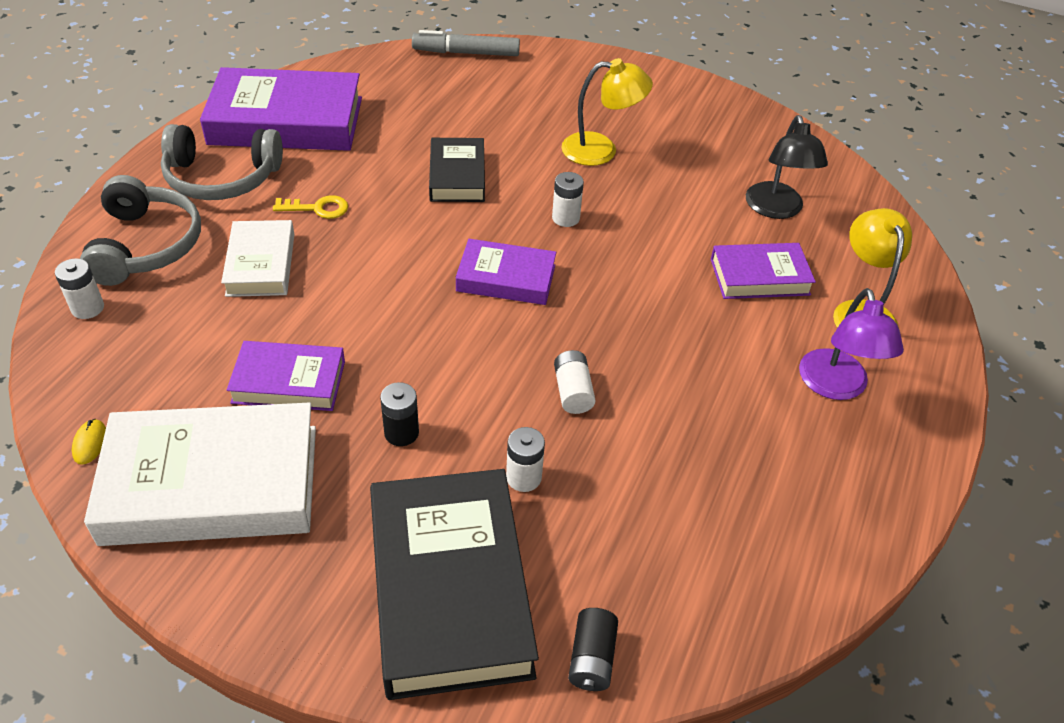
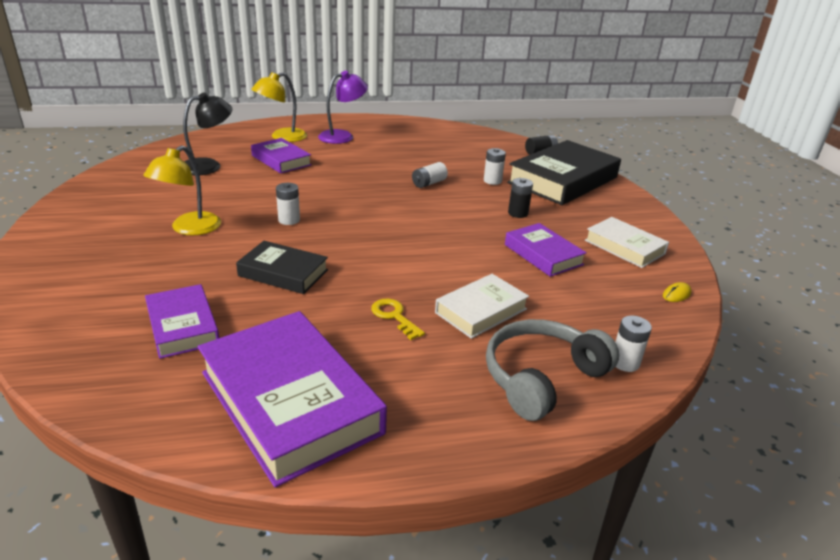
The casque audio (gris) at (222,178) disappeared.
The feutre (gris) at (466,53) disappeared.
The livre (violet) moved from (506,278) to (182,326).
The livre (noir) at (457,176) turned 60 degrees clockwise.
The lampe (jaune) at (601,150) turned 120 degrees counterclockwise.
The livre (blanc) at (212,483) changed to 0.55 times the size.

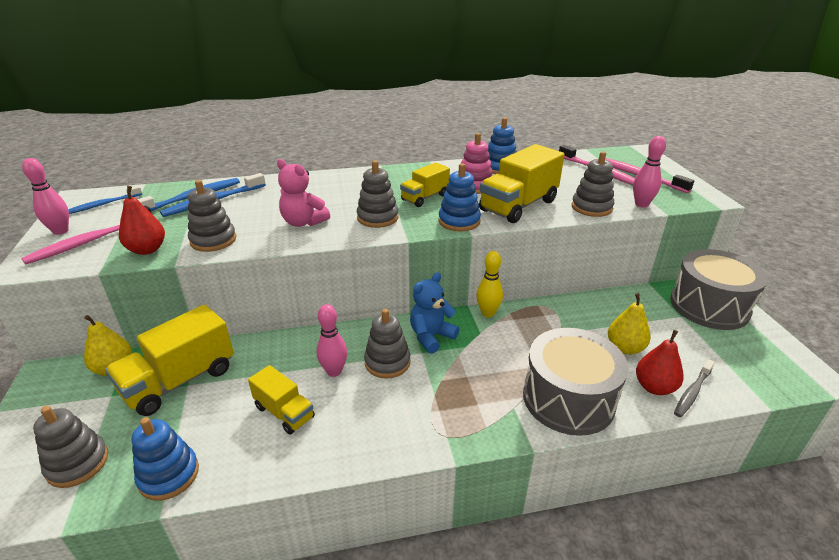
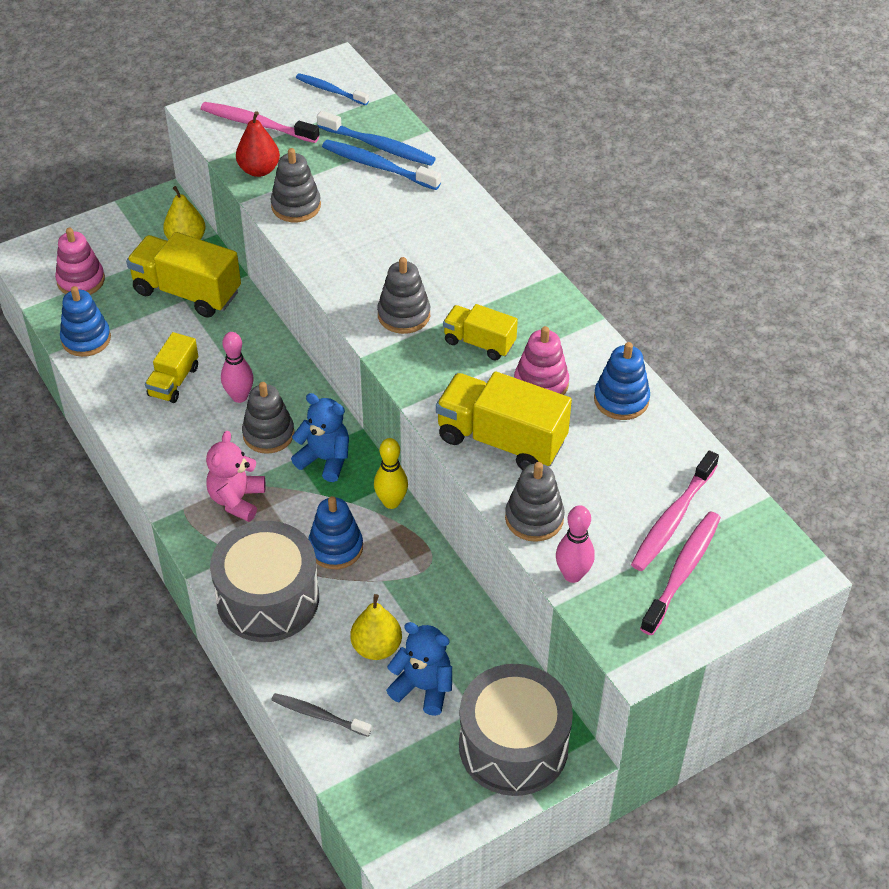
The quille (rose) at (60,231) disappeared.
The poire (rouge) at (654,387) disappeared.
The ours en peluche (bleu) at (423,687) appeared.
The ours en peluche (rose) moved from (303,222) to (237,500).
The jouet à empiler (bleu) moved from (459,221) to (335,547).
The jouet à empiler (gris) at (78,463) became the jouet à empiler (rose) at (81,280).

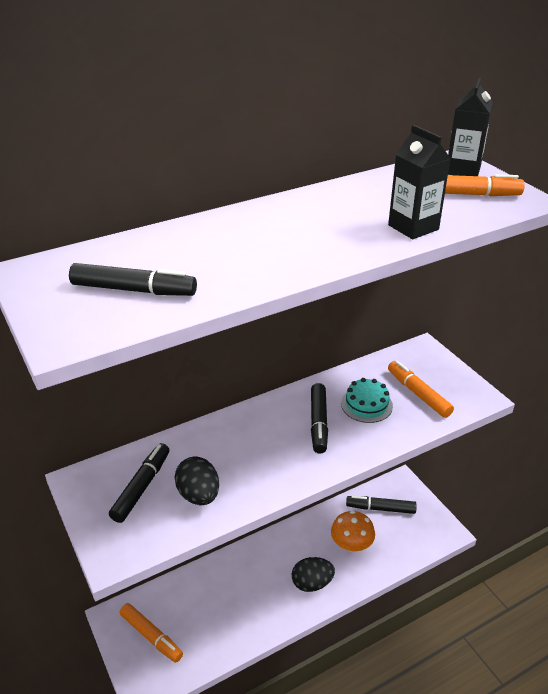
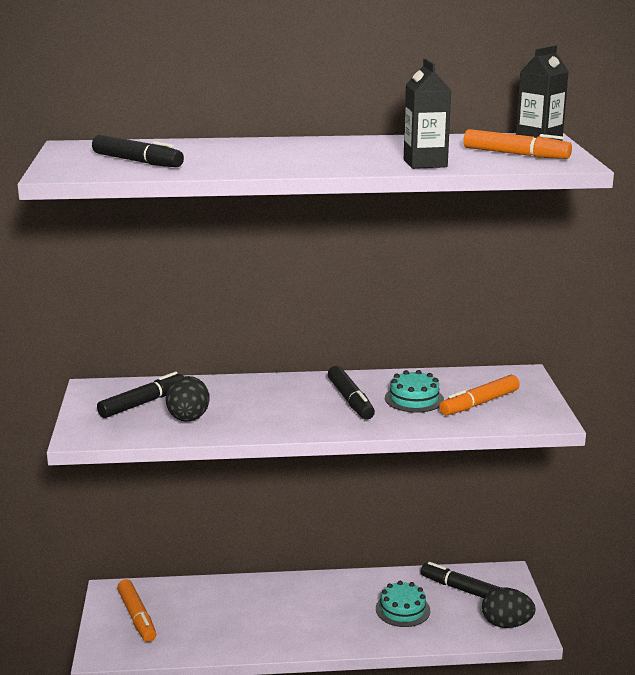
The œuf (noir) moved from (312,583) to (506,624).
The champignon (orange) at (351,545) was replaced by the gâteau (turquoise) at (402,609).
The feutre (noir) at (318,422) turned 45 degrees counterclockwise.
The feutre (orange) at (418,394) turned 120 degrees counterclockwise.

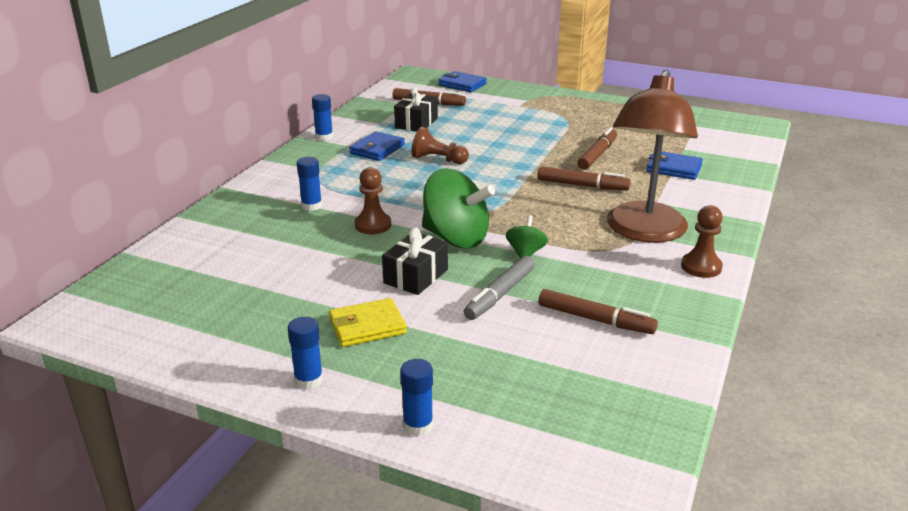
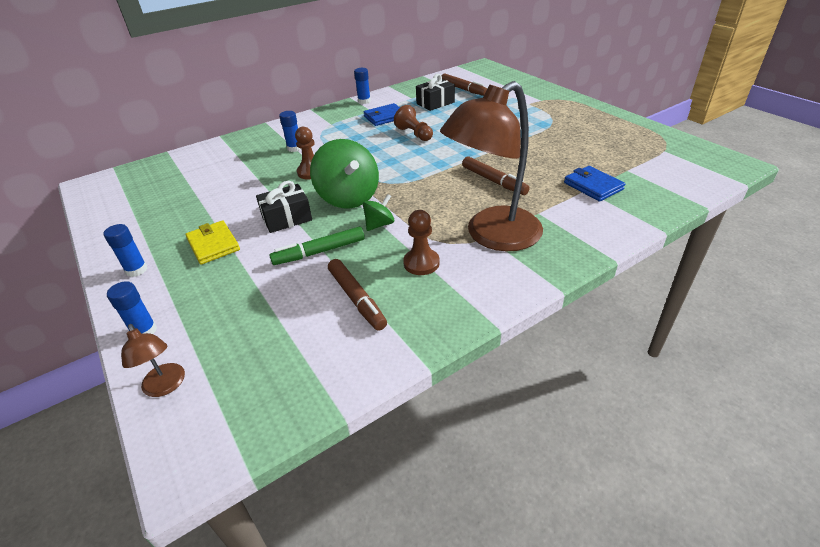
The portefeuille (bleu) at (462,84) disappeared.
The feutre (marron) at (597,155) disappeared.
The lampe (marron) at (166,386) appeared.
The pion (marron) moved from (701,267) to (421,263).
The feutre (gris) at (500,294) became the feutre (vert) at (319,252).
The portefeuille (jaune) at (367,326) turned 45 degrees clockwise.

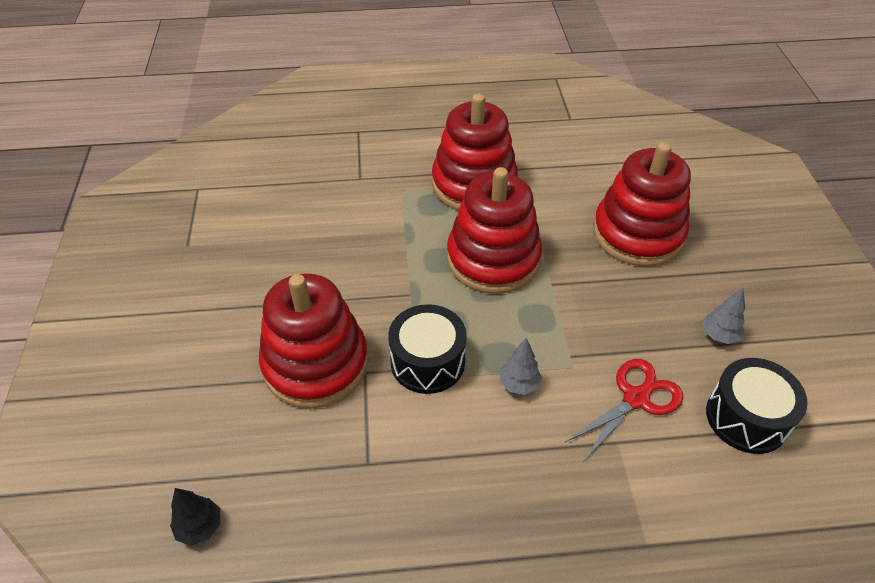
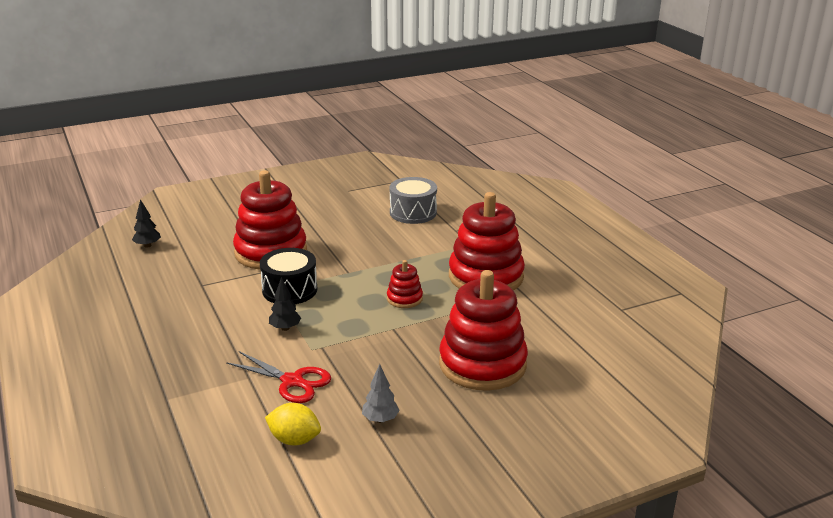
The tambour (gris) at (413,212) appeared.
The tambour (noir) at (746,418) was replaced by the citron (jaune) at (294,440).
The arbre (gris) at (518,384) became the arbre (noir) at (285,328).
The jouet à empiler (rouge) at (493,259) changed to 0.46 times the size.

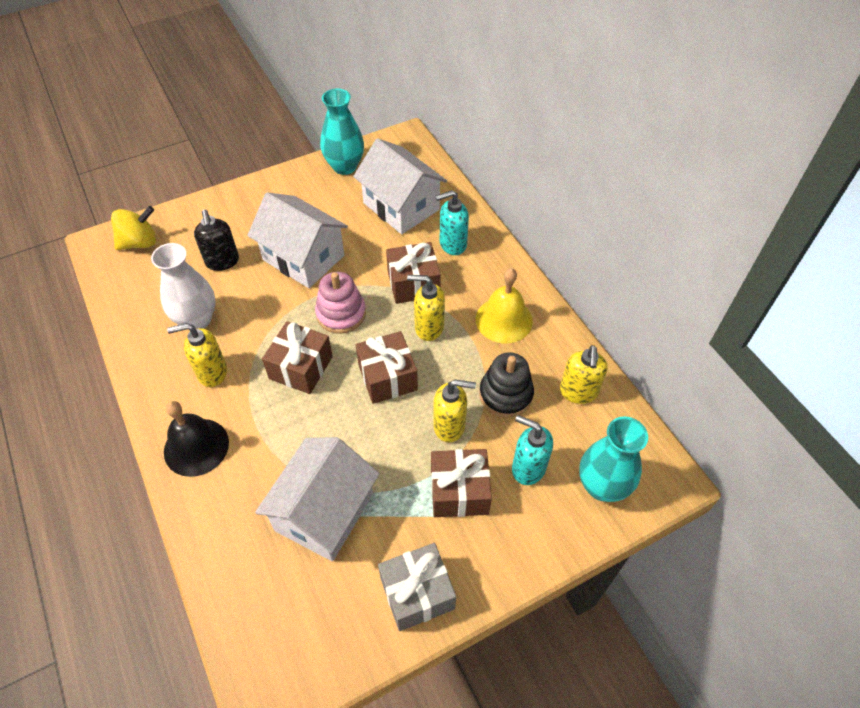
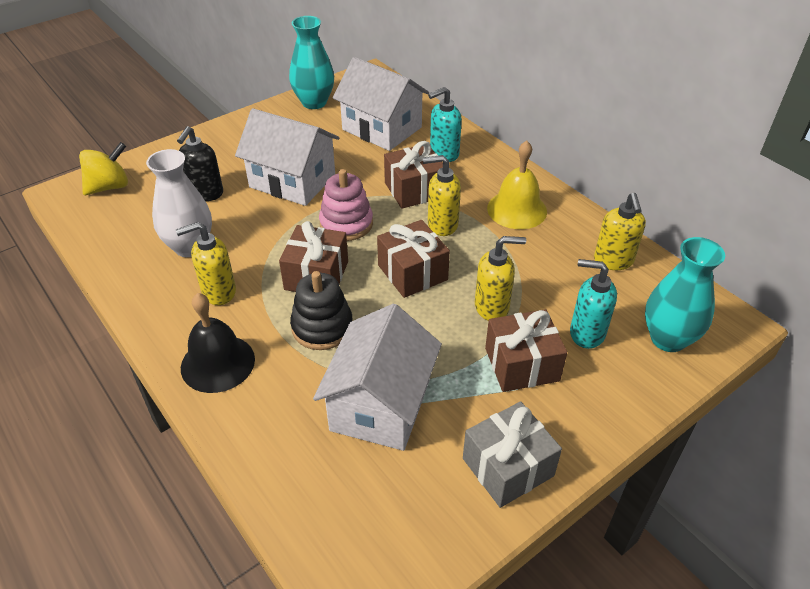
The jouet à empiler (noir) moved from (505,394) to (322,327).
The distributeur de savon (noir) at (222,262) turned 45 degrees clockwise.

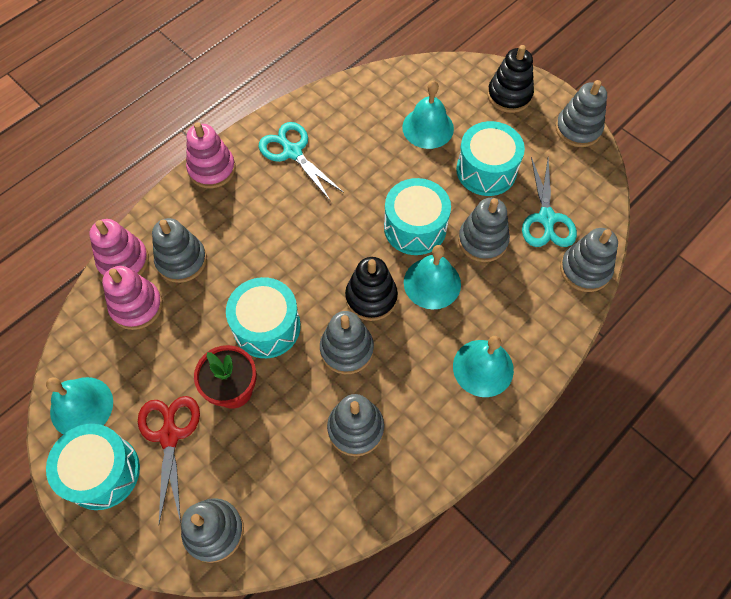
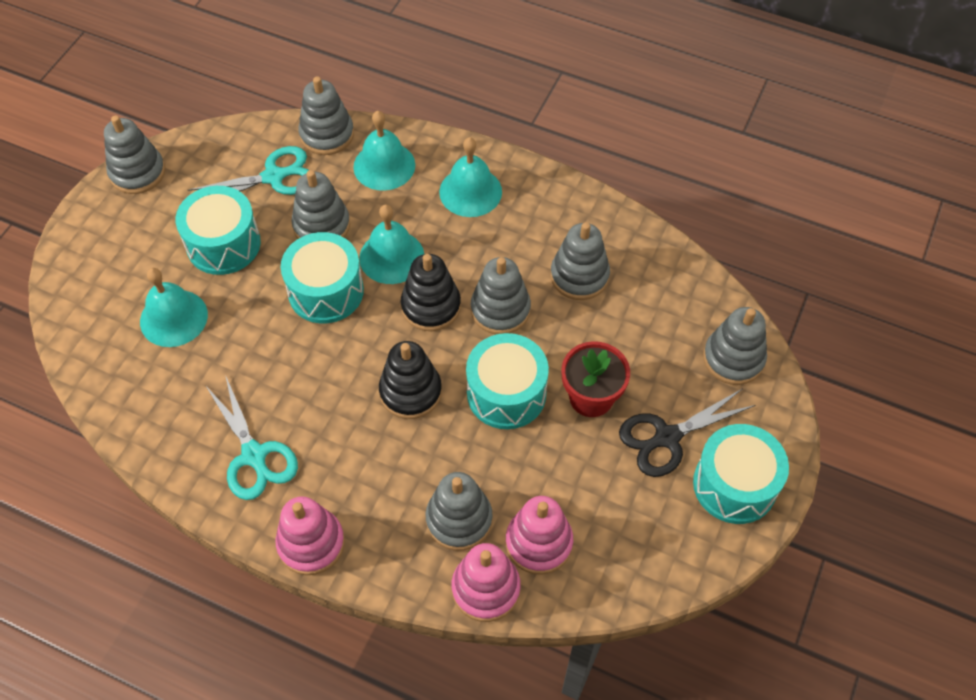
The cloche (turquoise) moved from (81,406) to (384,166).
The jouet à empiler (noir) moved from (509,95) to (410,392).
The ciseaux (rouge) at (169,435) became the ciseaux (noir) at (666,437).
The ciseaux (turquoise) at (292,152) turned 60 degrees counterclockwise.

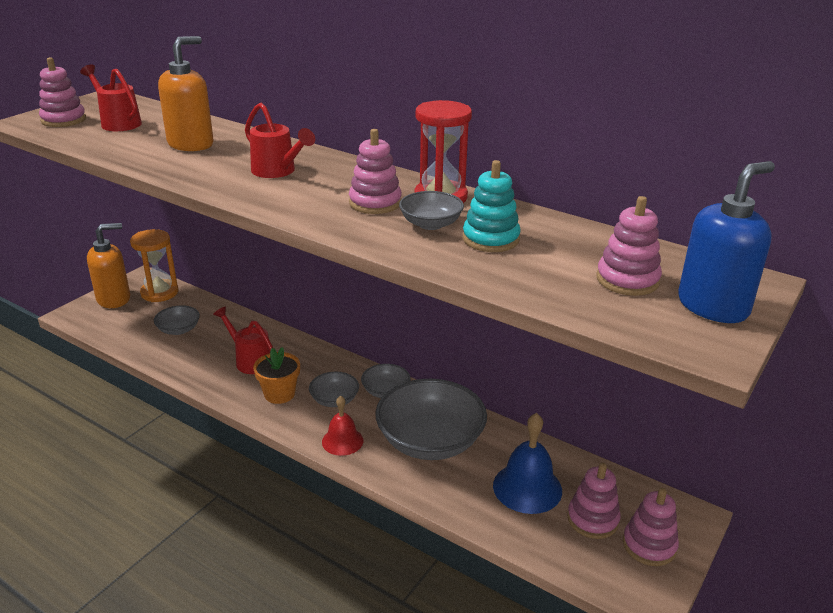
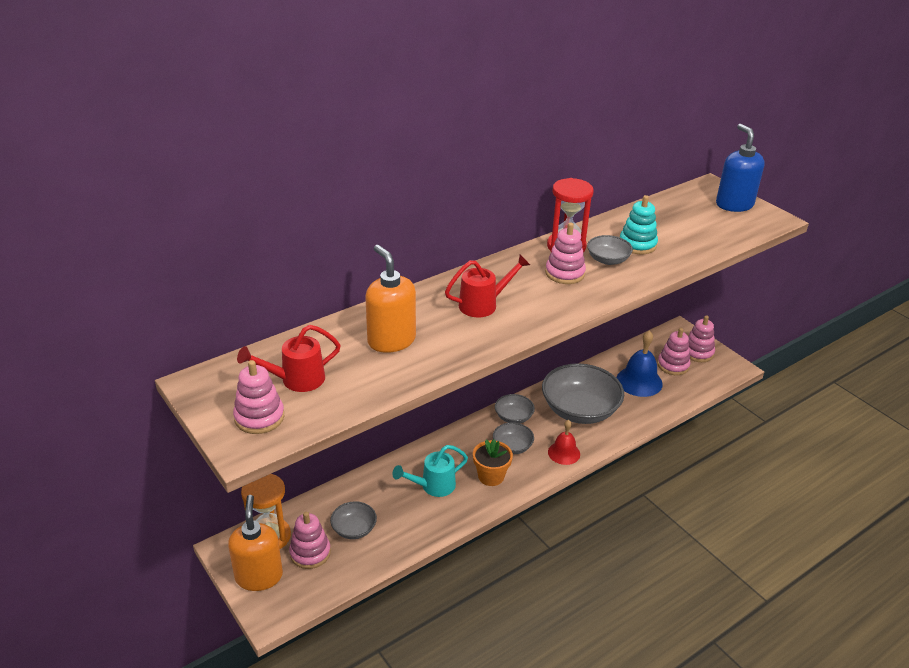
The jouet à empiler (rose) moved from (627,280) to (310,553).
The arrosoir (rouge) at (250,360) became the arrosoir (turquoise) at (433,486).

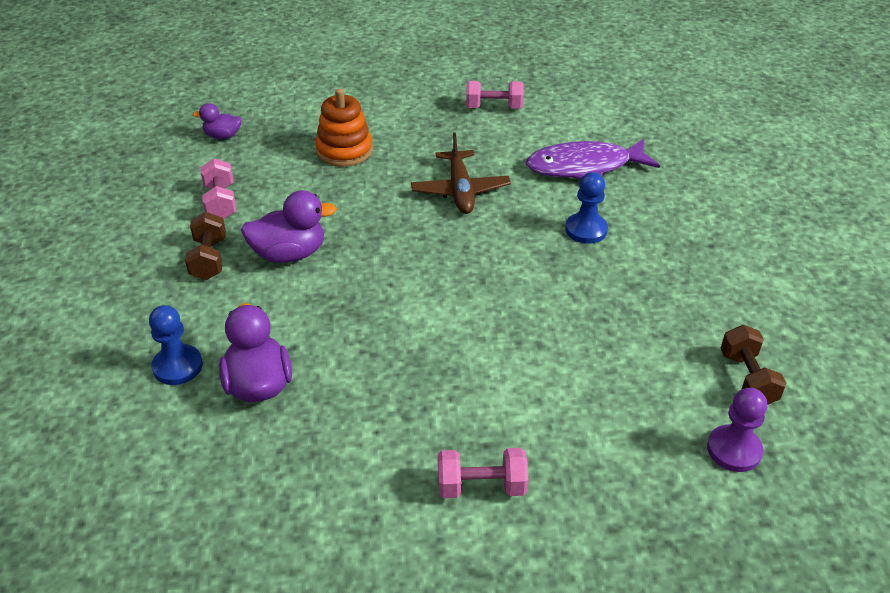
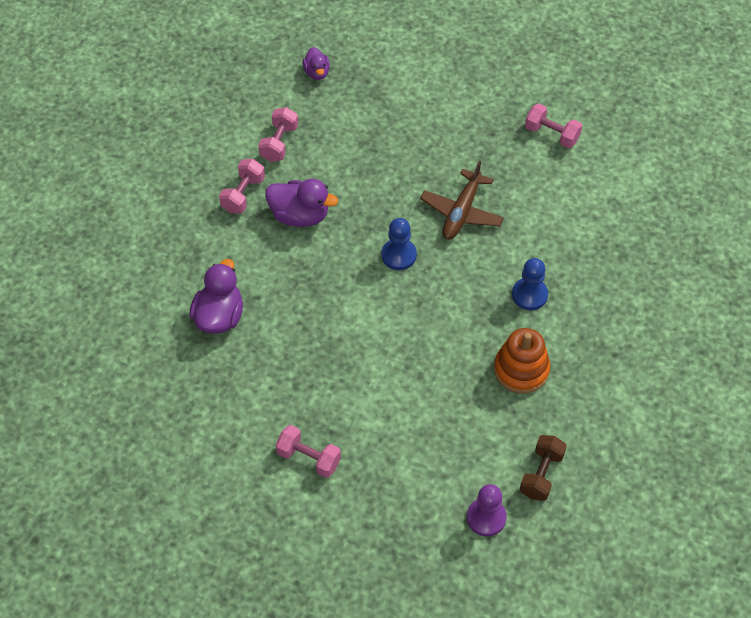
The poisson (violet) at (584,167) disappeared.
The pion (bleu) moved from (178,366) to (399,255).
The jouet à empiler (orange) moved from (344,151) to (521,369).
The haltère (marron) at (209,259) became the haltère (rose) at (243,194).
The canard (violet) at (222,136) turned 135 degrees counterclockwise.

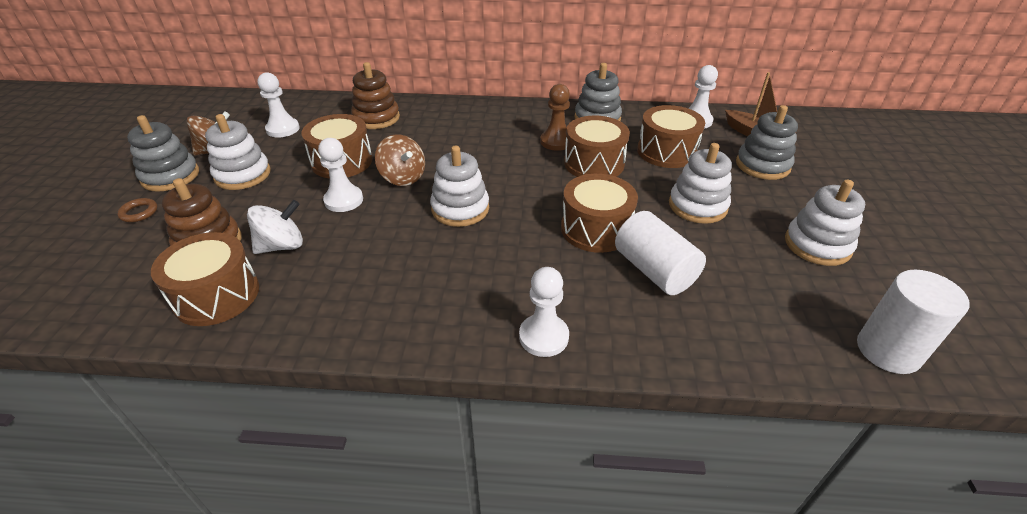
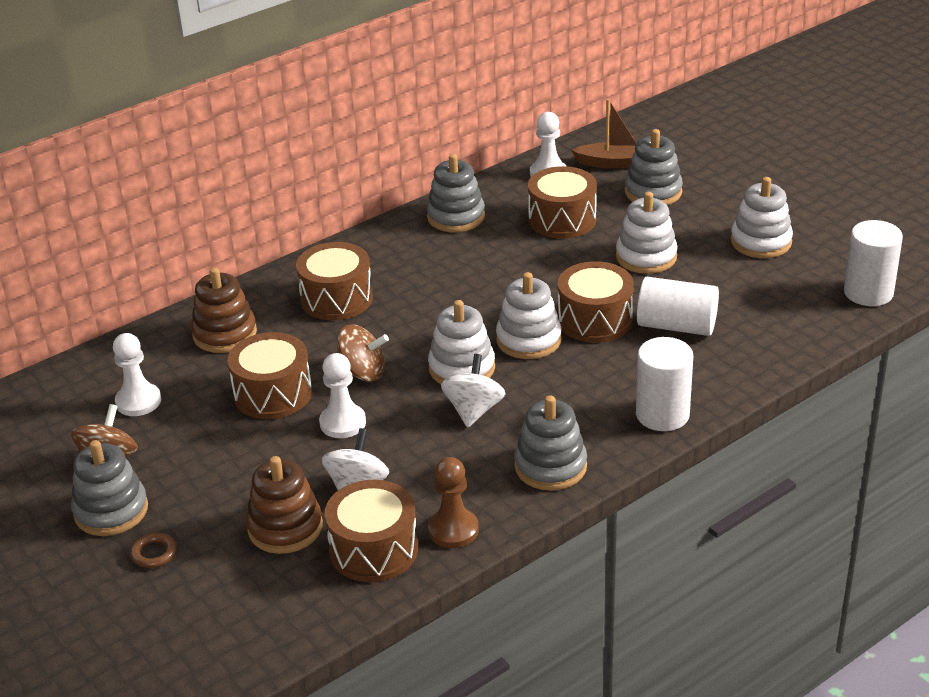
The toupie (blanc) at (473,410) appeared.
The jouet à empiler (gris) at (550,466) appeared.
The jouet à empiler (blanc) moved from (243,175) to (528,340).
The pion (marron) moved from (556,142) to (453,530).
The tambour (marron) moved from (594,163) to (336,299).
The pion (blanc) at (543,337) was replaced by the cylindre (blanc) at (662,414).

